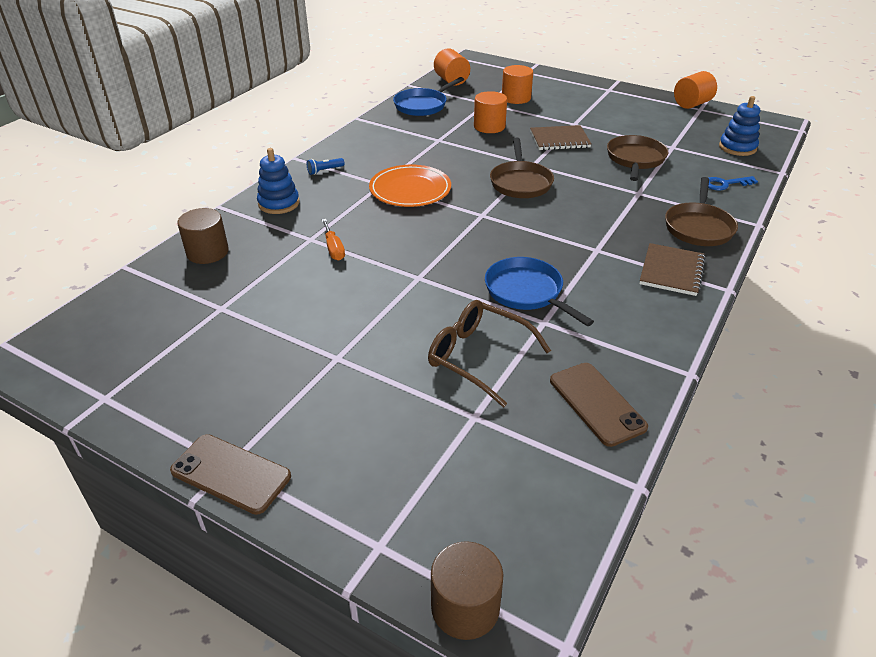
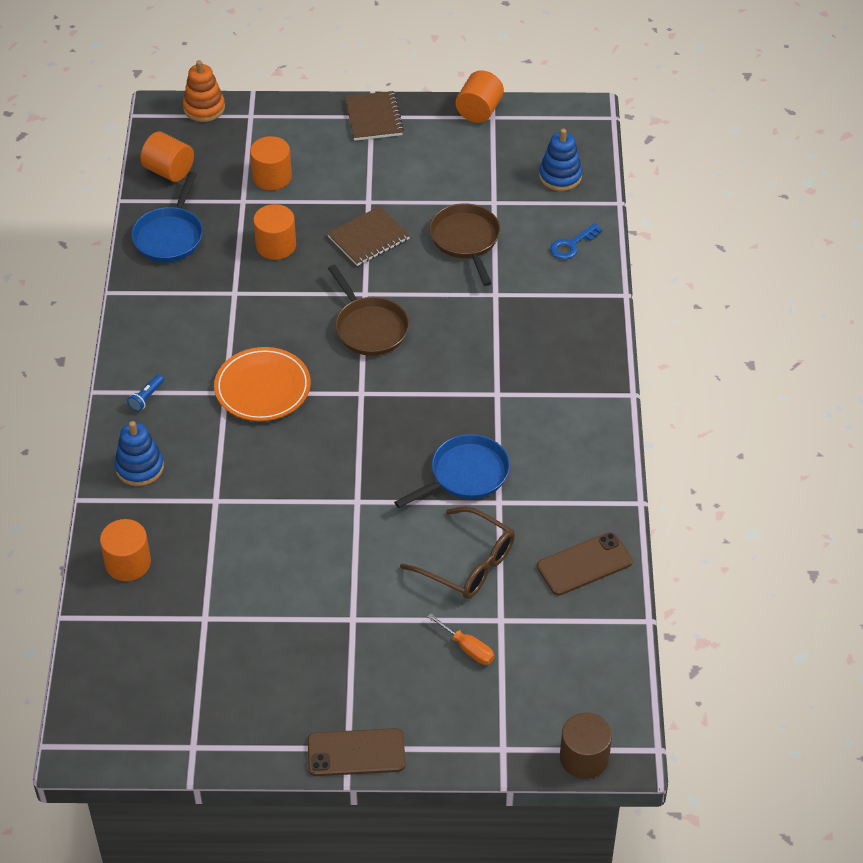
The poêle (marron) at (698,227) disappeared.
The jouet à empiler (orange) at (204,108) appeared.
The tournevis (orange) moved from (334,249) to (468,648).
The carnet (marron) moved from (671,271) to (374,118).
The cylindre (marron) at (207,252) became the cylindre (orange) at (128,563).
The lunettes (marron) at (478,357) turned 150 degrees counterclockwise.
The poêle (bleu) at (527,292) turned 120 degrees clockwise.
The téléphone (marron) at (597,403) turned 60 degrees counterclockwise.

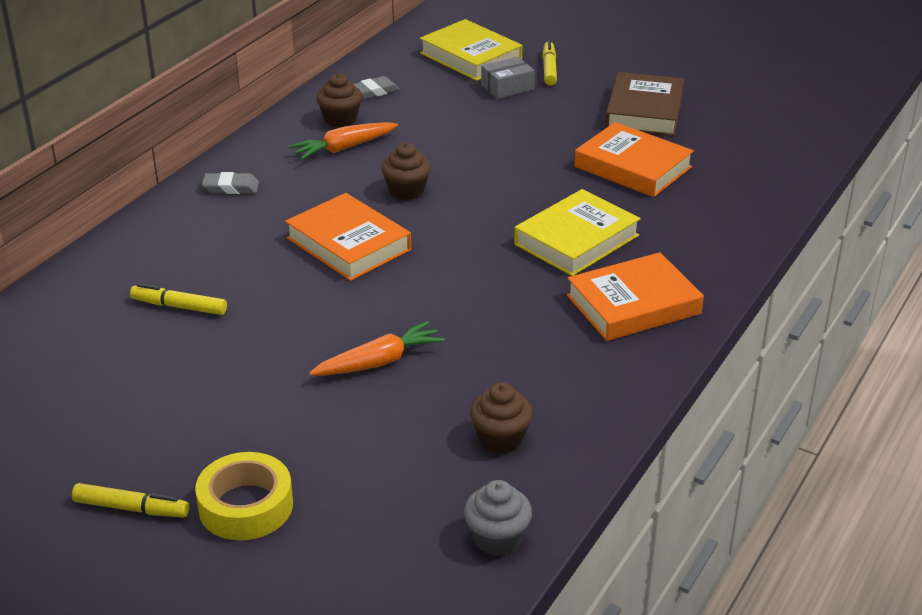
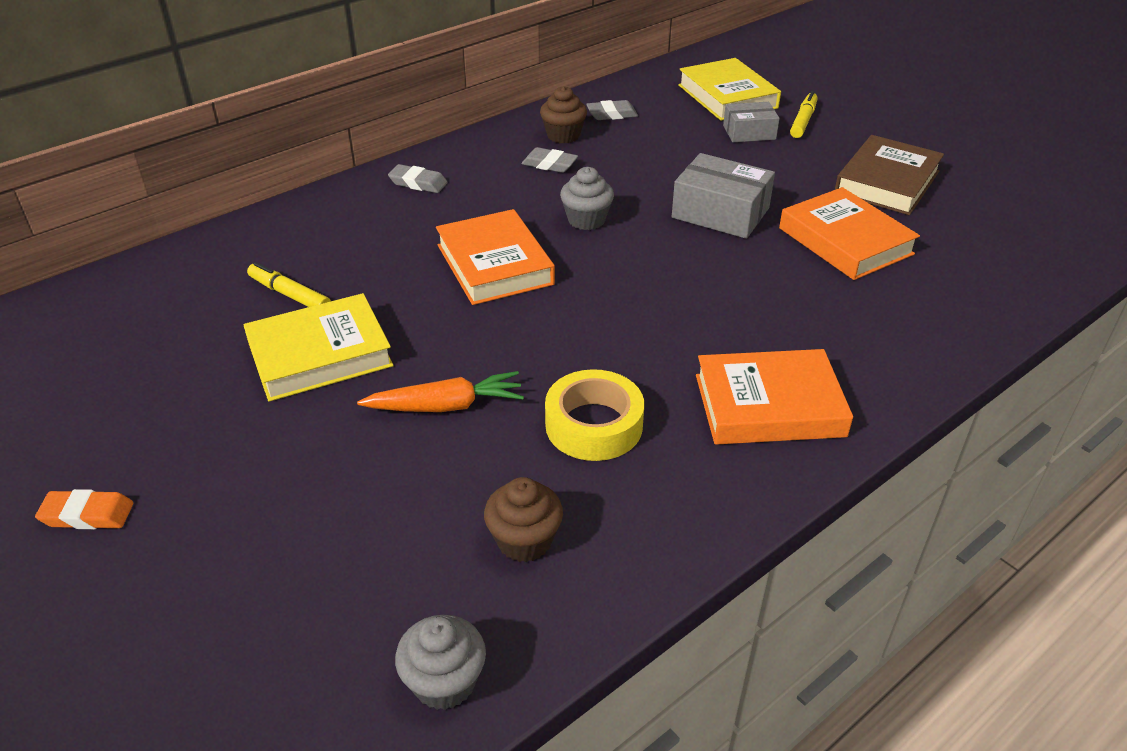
The boîte (gris) at (720,213) appeared.
The ruban adhésif (jaune) moved from (246,506) to (594,425).
The livre (jaune) moved from (576,240) to (320,355).
The feutre (jaune) at (131,508) was replaced by the gomme (orange) at (87,514).
The carotte (orange) at (344,148) was replaced by the gomme (gris) at (549,164).
The muffin (marron) at (406,191) became the muffin (gris) at (586,220).

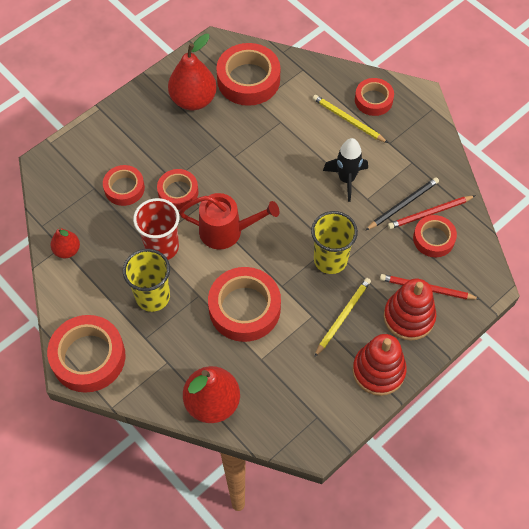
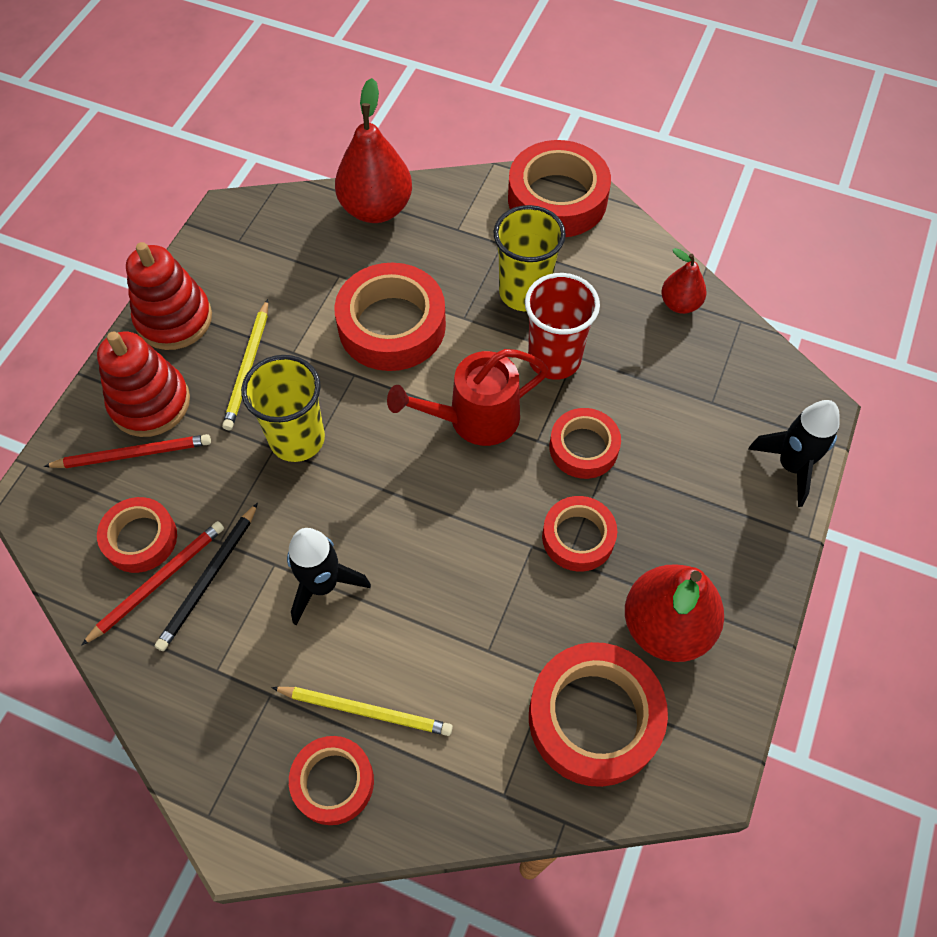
The fusée (noir) at (791,466) appeared.
The ruban adhésif (rouge) moved from (124,188) to (578,537).

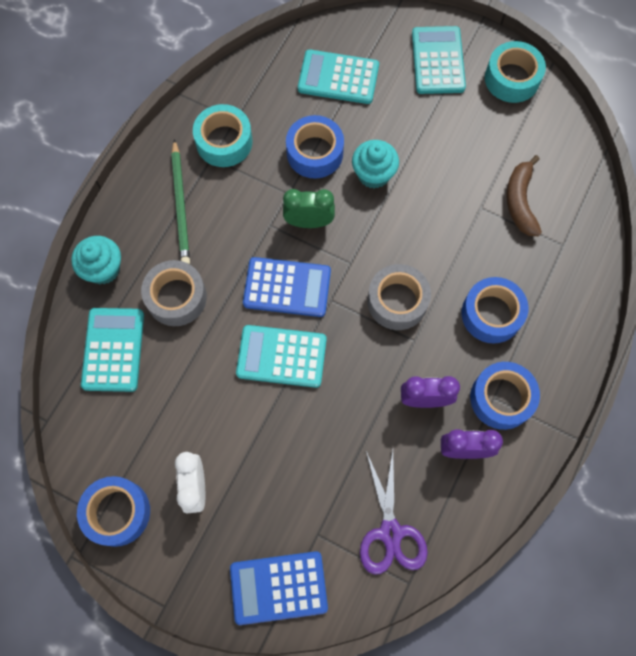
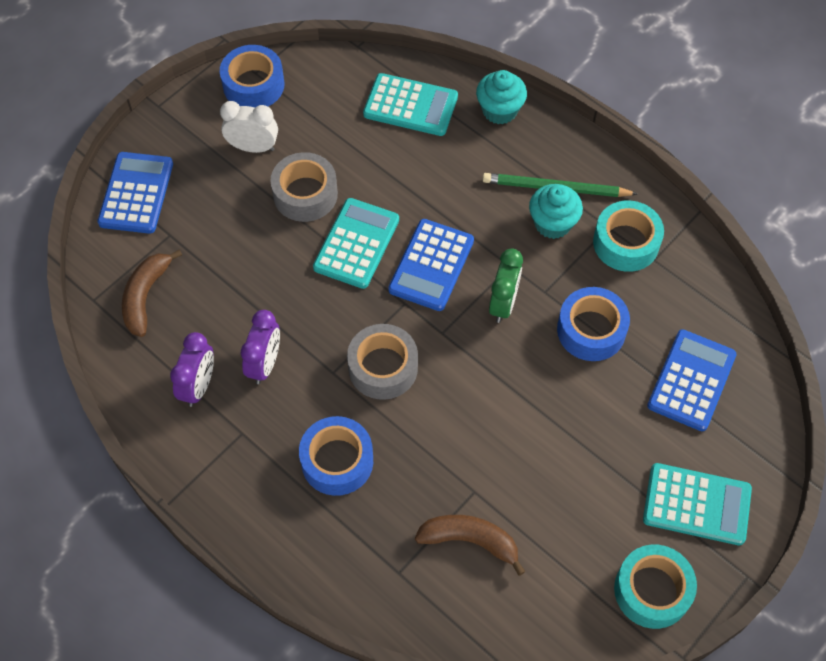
The ruban adhésif (bleu) at (501,398) disappeared.
The ruban adhésif (gris) moved from (176,297) to (305,194).
The muffin (turquoise) moved from (373,174) to (552,223).
The ciseaux (violet) at (390,532) was replaced by the banane (marron) at (145,296).
The calculatrice (turquoise) at (338,78) became the calculatrice (bleu) at (691,380).

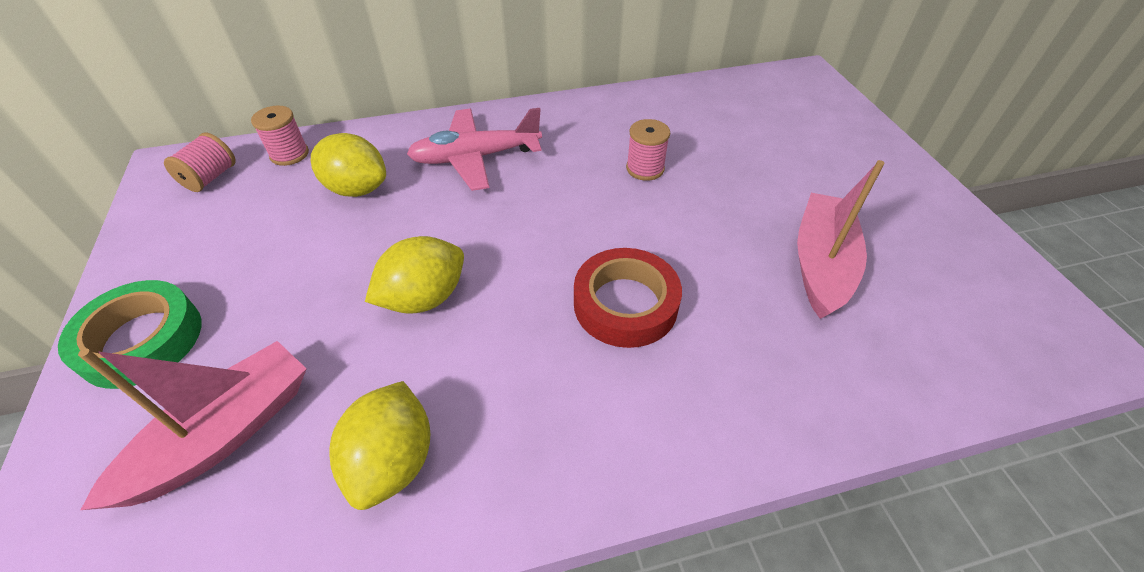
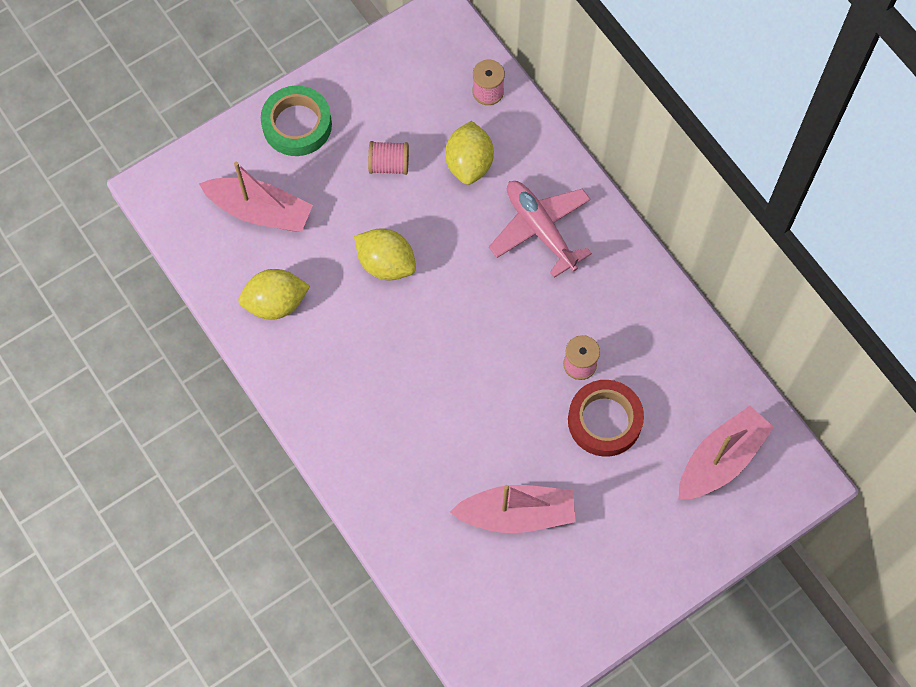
The bateau (rose) at (721,459) appeared.
The bobine (rose) moved from (210,177) to (389,165).
The ruban adhésif (rouge) moved from (625,304) to (604,420).

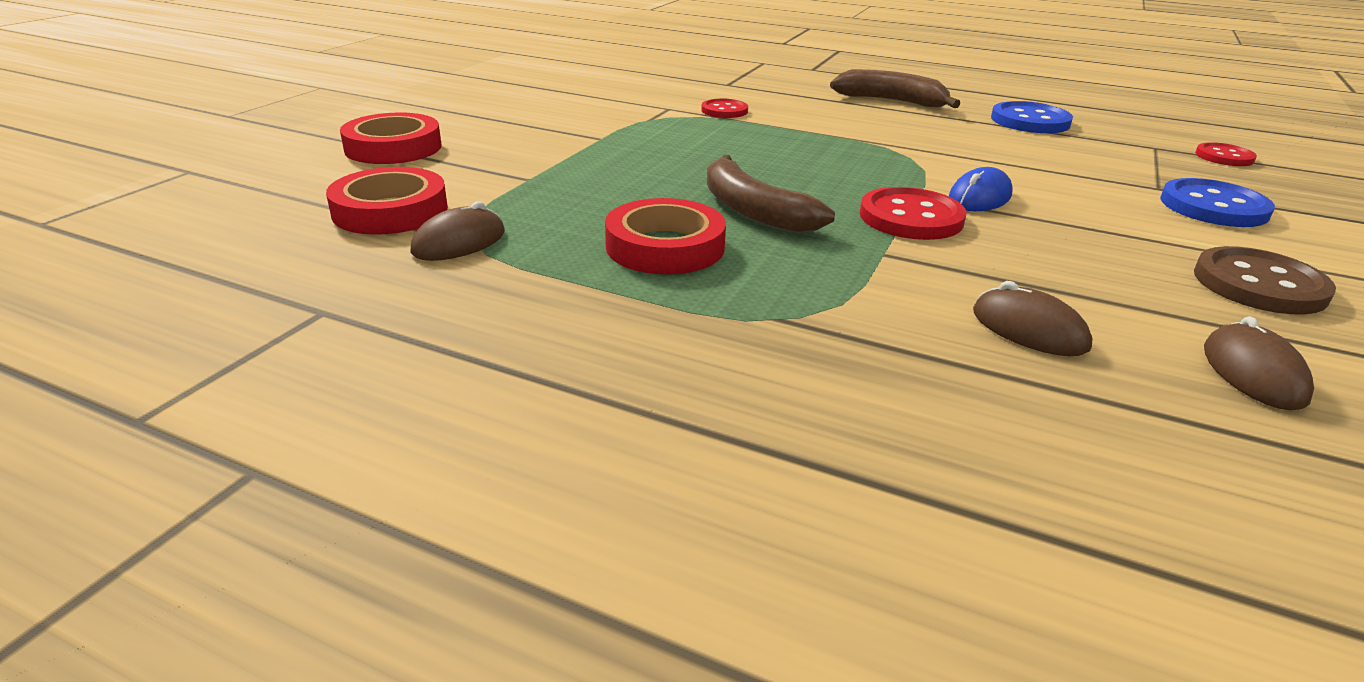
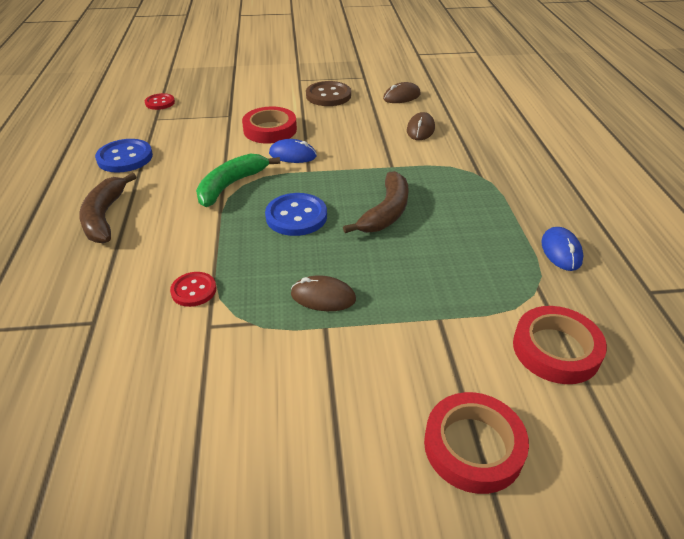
The bouton (rouge) at (911,217) disappeared.
The banane (vert) at (231,185) appeared.
The souris (bleu) at (561,251) appeared.
The souris (marron) moved from (459,242) to (323,297).
The ruban adhésif (rouge) moved from (665,246) to (270,130).
The bouton (bleu) moved from (1213,207) to (296,216).

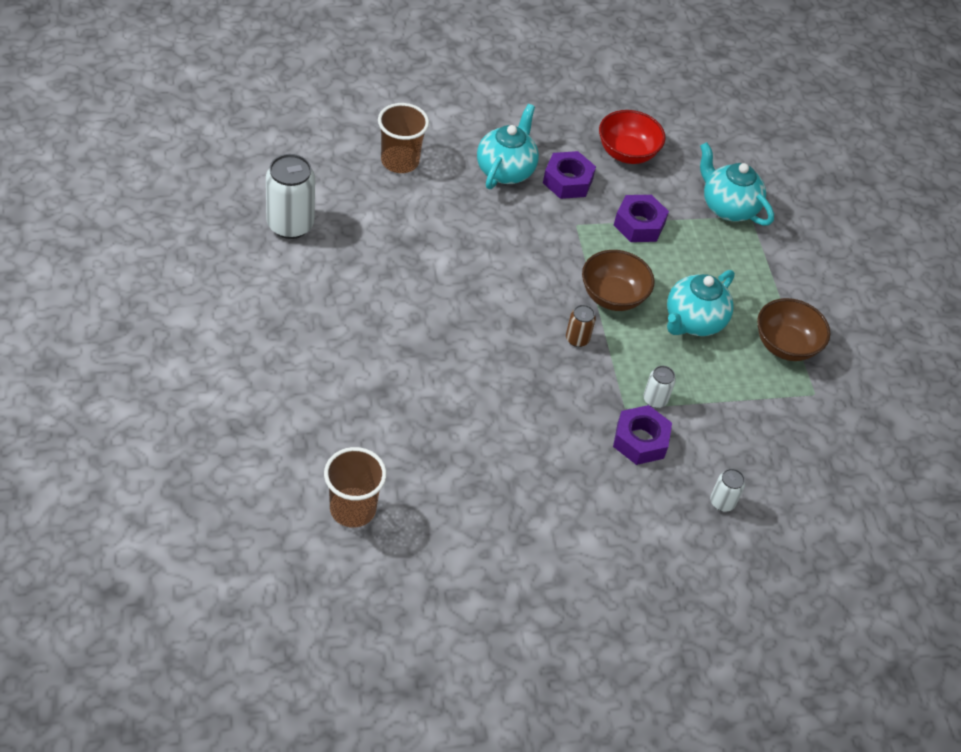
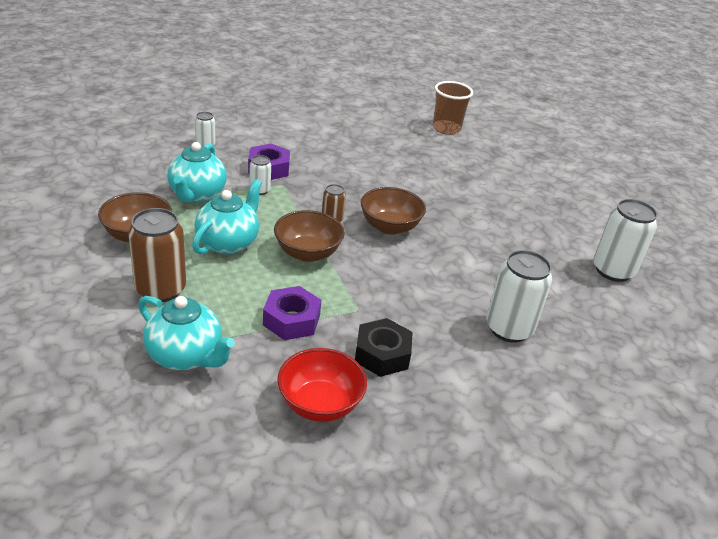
The gobelet (marron) at (400,161) disappeared.
The canette (marron) at (160,289) appeared.
The bol (marron) at (389,227) appeared.
The canette (blanc) at (509,329) appeared.
The théière (turquoise) moved from (505,170) to (197,195).
The écrou (violet) at (567,181) became the écrou (noir) at (382,354).

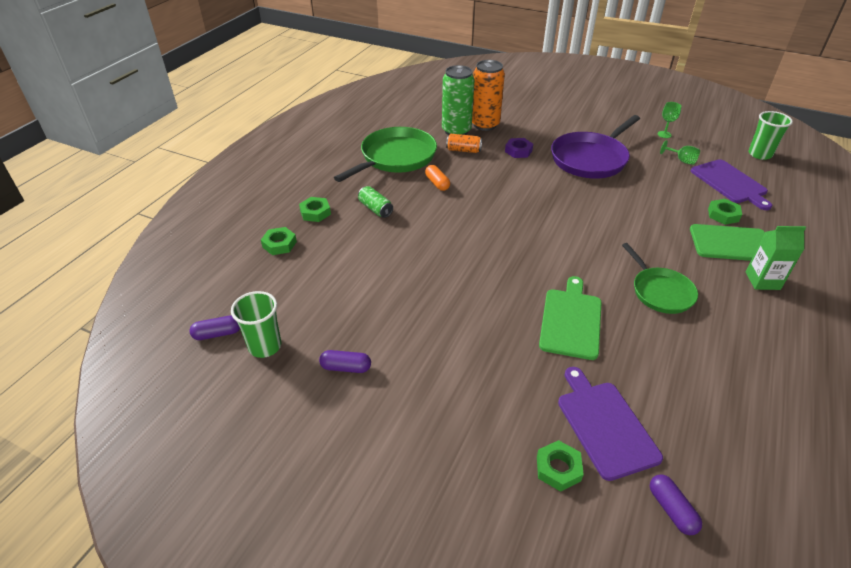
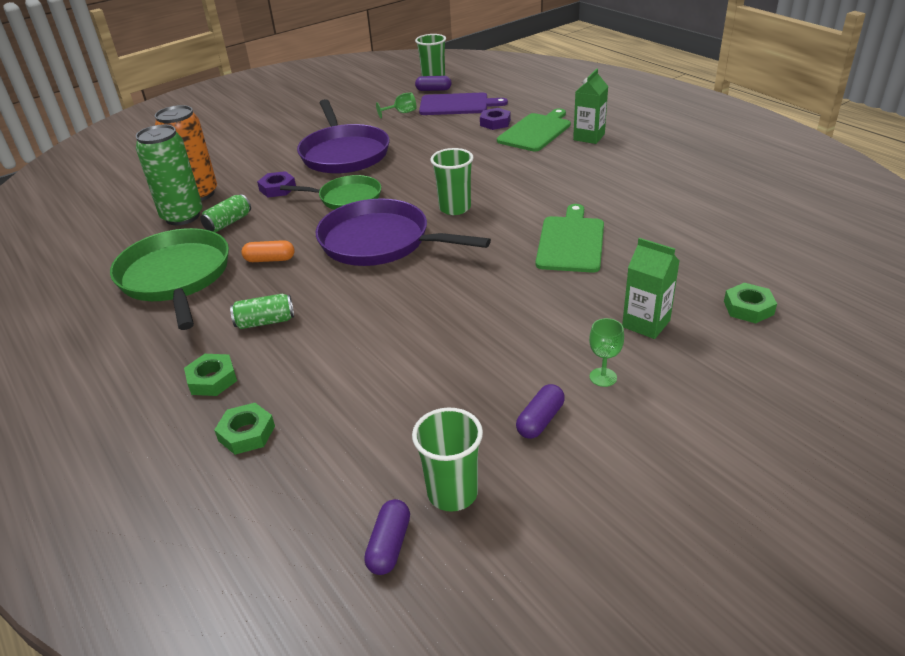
The planche à découper (violet) at (605,425) disappeared.
The poêle (violet) at (380,242) appeared.
The gobelet (vert) at (455,208) appeared.
The brique de lait (vert) at (646,324) appeared.
The poêle (vert) moved from (660,292) to (347,198).
The gélule (violet) moved from (671,509) to (433,90).
The verre à pied (vert) moved from (664,134) to (603,377).
The canette (orange) at (463,150) became the canette (vert) at (228,223).
The écrou (vert) at (723,215) became the écrou (violet) at (495,123).
The planche à découper (vert) at (571,321) turned 60 degrees clockwise.

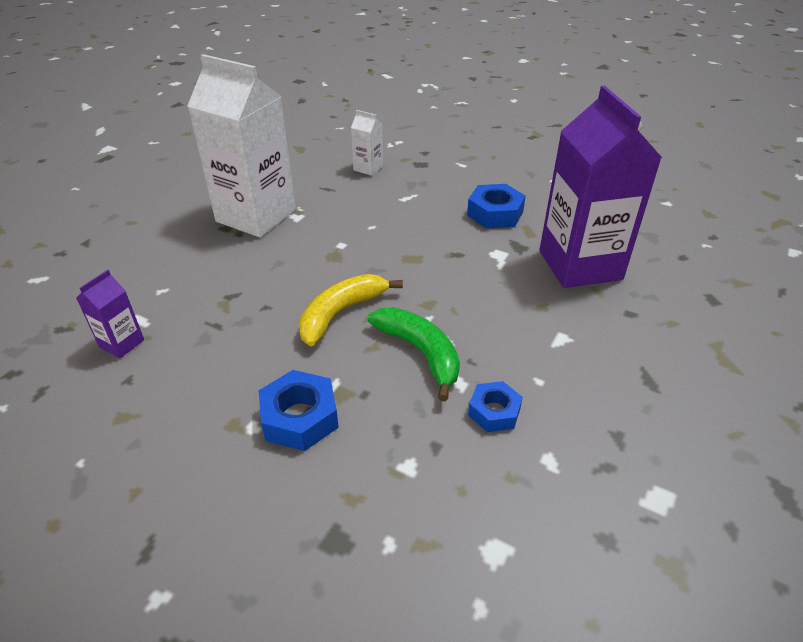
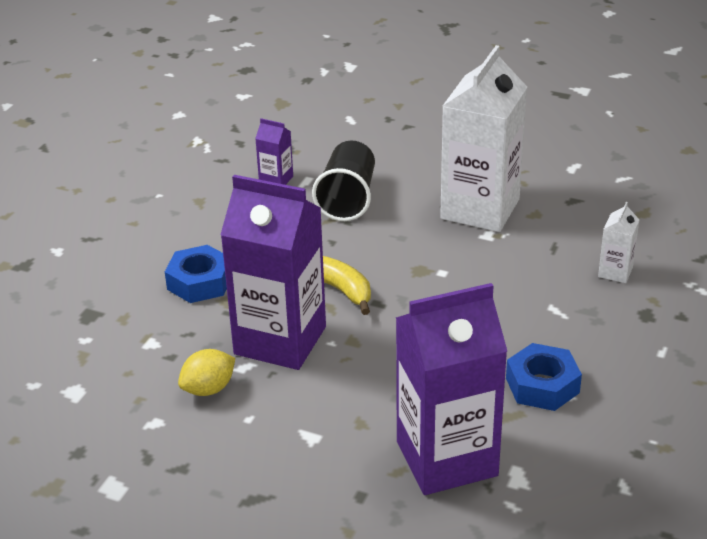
The gobelet (noir) at (347,199) appeared.
The banane (vert) at (420,352) was replaced by the brique de lait (violet) at (280,340).
The écrou (bleu) at (494,412) was replaced by the citron (jaune) at (208,389).

